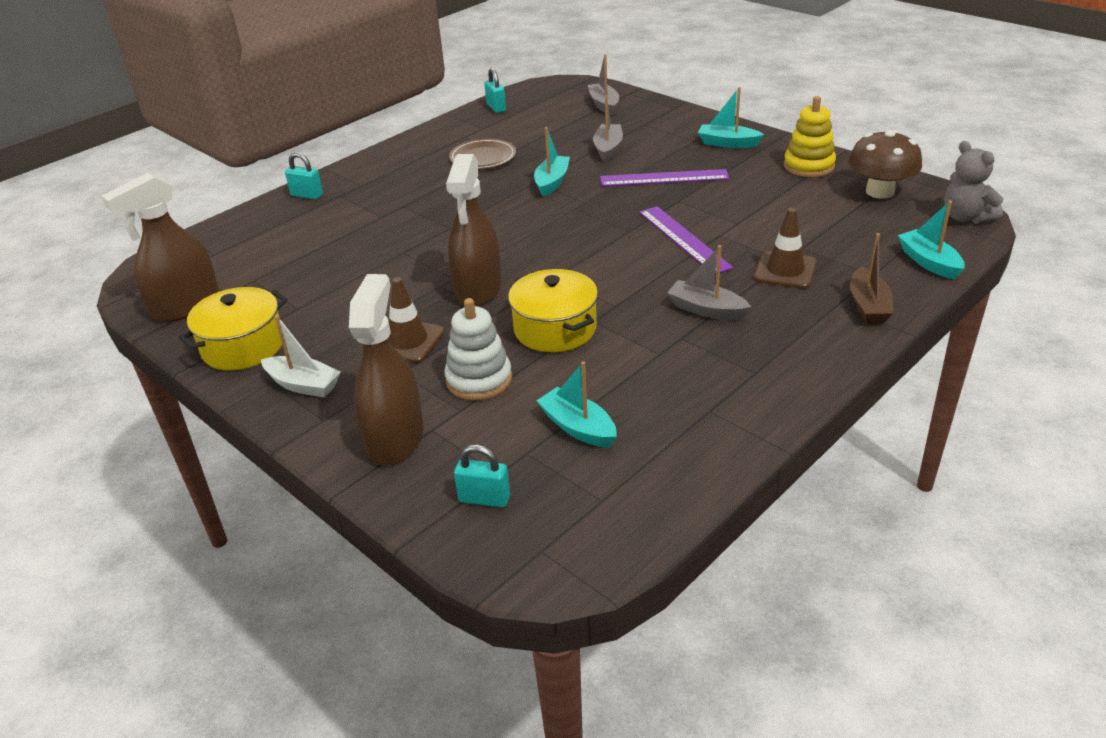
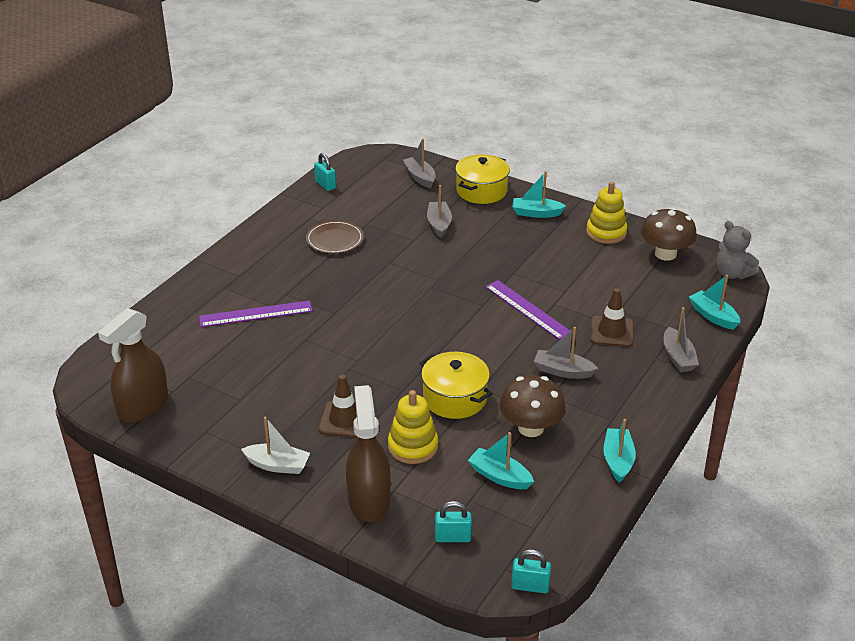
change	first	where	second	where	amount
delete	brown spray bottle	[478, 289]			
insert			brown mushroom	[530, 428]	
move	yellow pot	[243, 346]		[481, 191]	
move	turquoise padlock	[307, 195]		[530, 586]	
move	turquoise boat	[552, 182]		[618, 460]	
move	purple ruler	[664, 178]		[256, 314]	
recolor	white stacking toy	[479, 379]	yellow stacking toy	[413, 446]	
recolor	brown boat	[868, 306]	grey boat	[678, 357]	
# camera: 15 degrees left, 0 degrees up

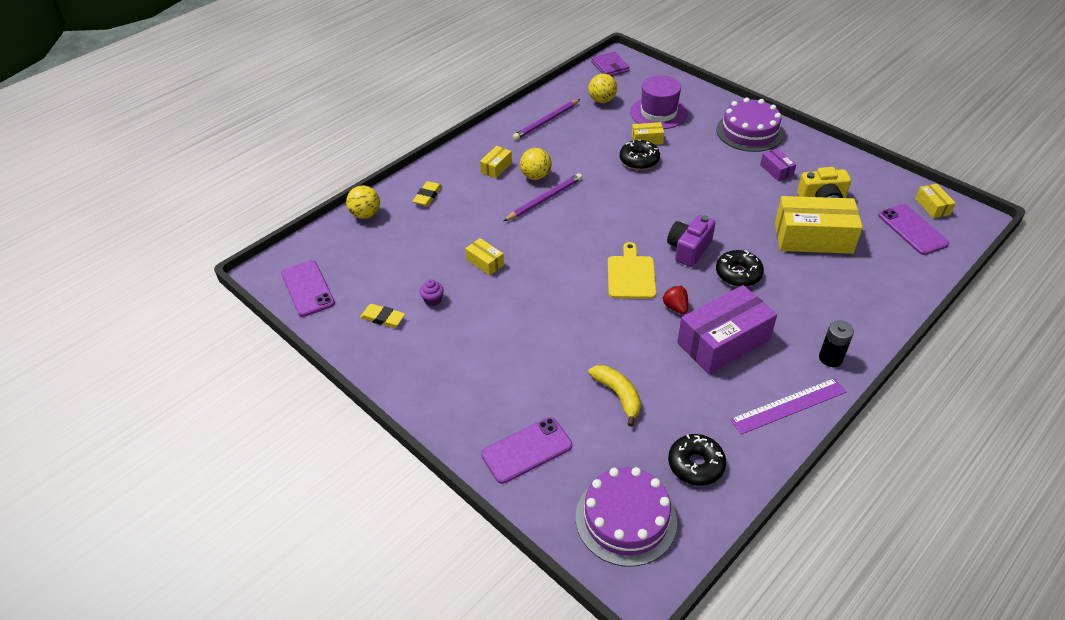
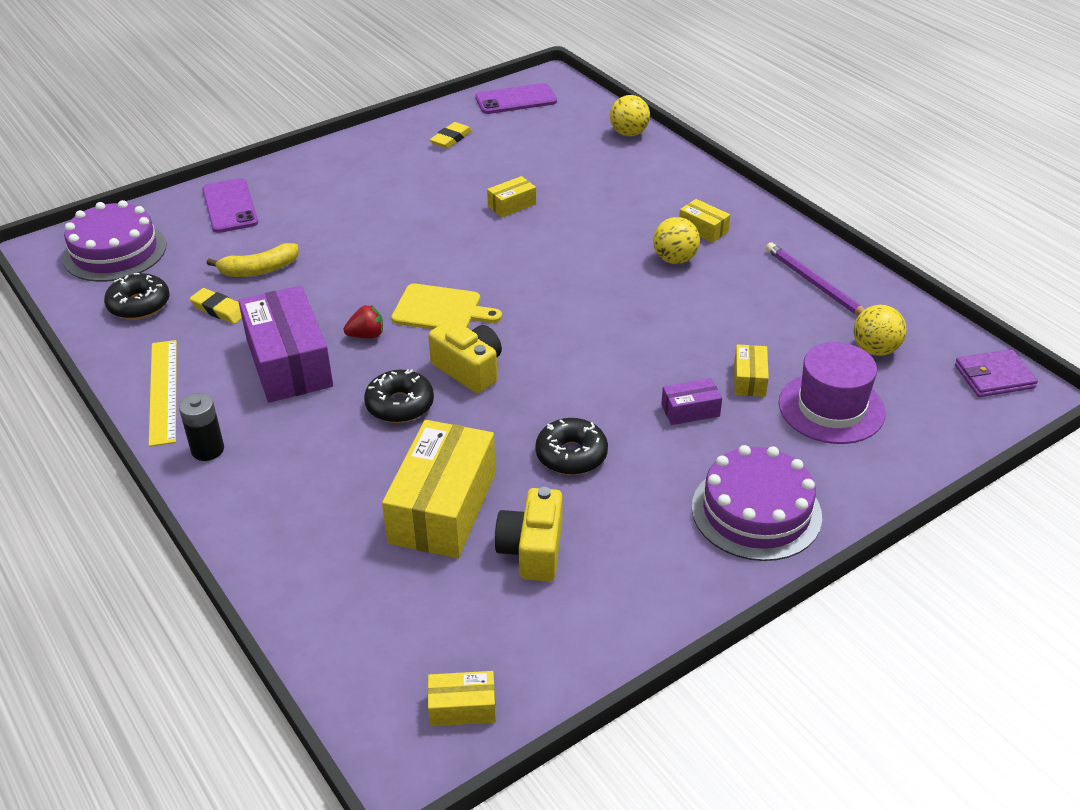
change	first	where	second	where	amount
delete	purple cupcake	[433, 300]			
delete	purple pencil	[544, 199]			
delete	purple phone	[912, 229]			
move	yellow eraser	[427, 196]		[219, 310]	
move	black donut	[639, 160]		[571, 455]	
move	purple box	[776, 170]		[690, 410]	
recolor	purple camera	[688, 249]	yellow camera	[469, 369]	
recolor	purple ruler	[789, 406]	yellow ruler	[163, 391]	
# camera: 100 degrees right, 5 degrees down

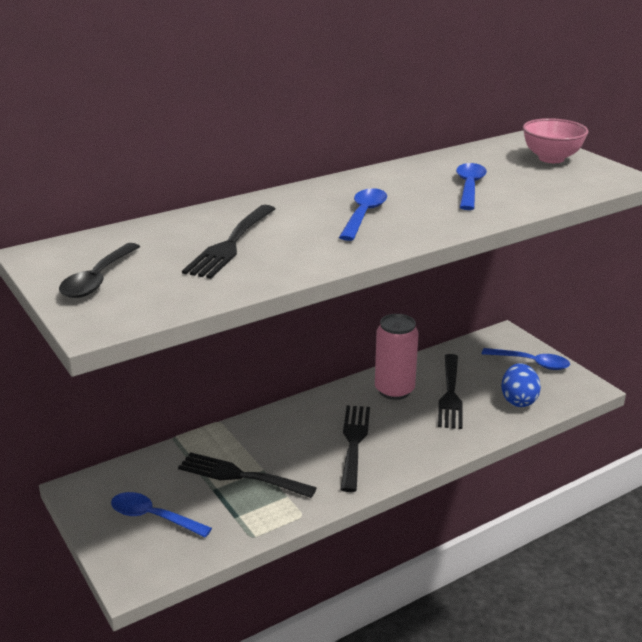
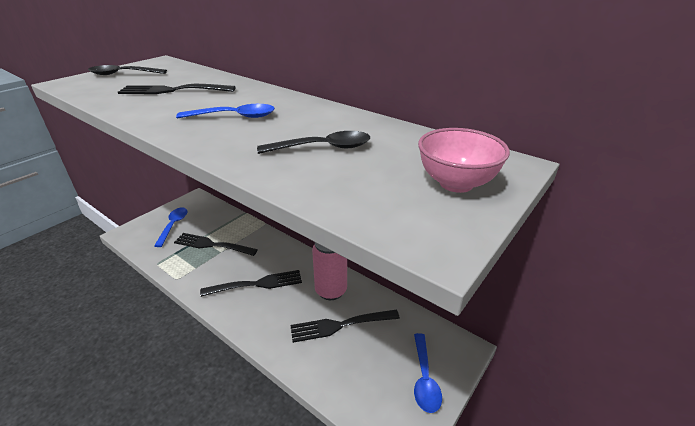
change	first	where	second	where	amount
delete	blue egg	[518, 400]			
recolor	blue spoon	[469, 187]	black spoon	[323, 148]	
rotate	black fork	[241, 476]		[212, 245]	75 degrees counterclockwise
# camera: 70 degrees right, 5 degrees up

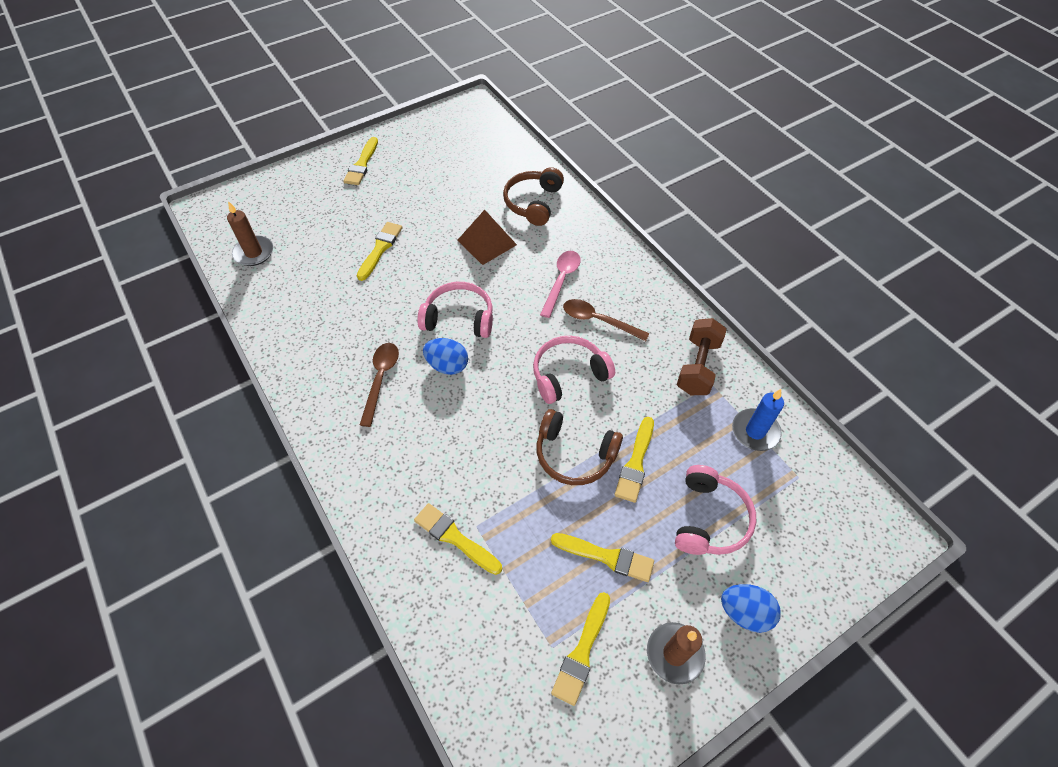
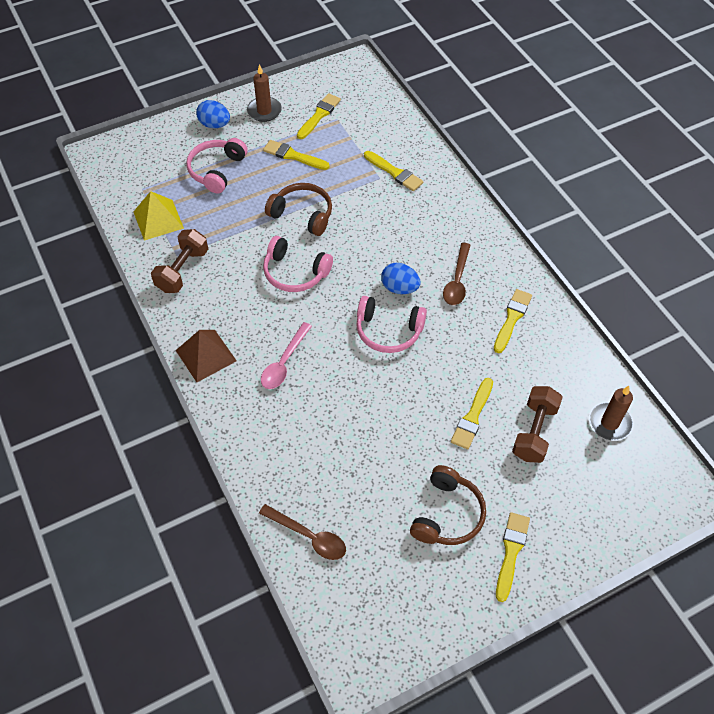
change	first	where	second	where	amount
insert			brown dumbbell	[534, 432]	
move	brown pyramid	[487, 242]		[206, 355]	
move	brown headphones	[533, 203]		[447, 514]	
move	brown spoon	[598, 320]		[308, 536]	
move	yellow brush	[635, 463]		[512, 318]	
replace	blue candle	[755, 431]	yellow pyramid	[158, 219]	
rotate	pink headphones	[568, 374]		[295, 272]	45 degrees clockwise
# camera: 175 degrees left, 0 degrees up

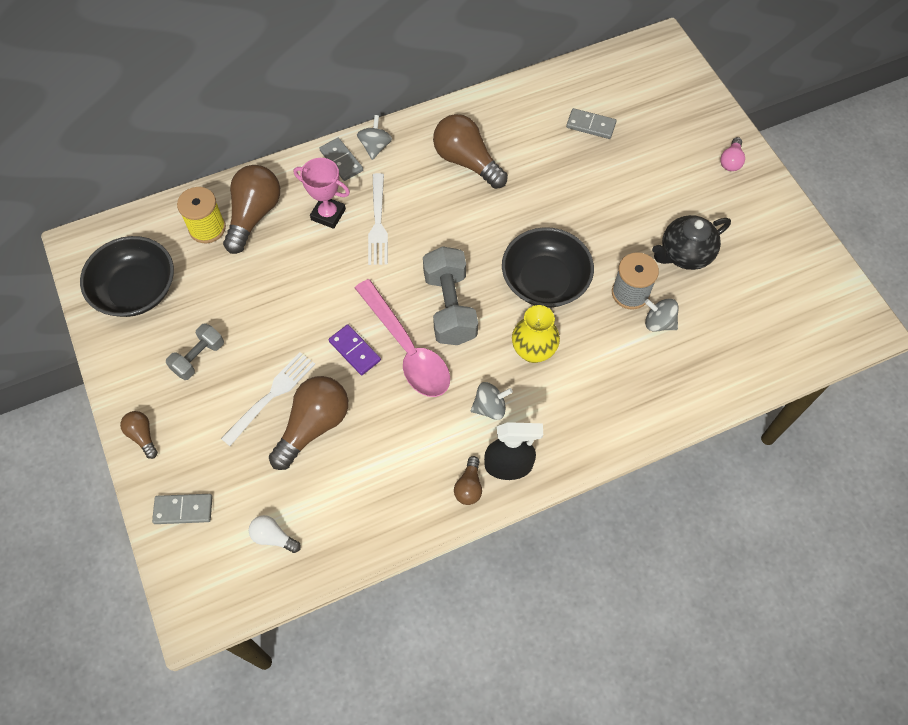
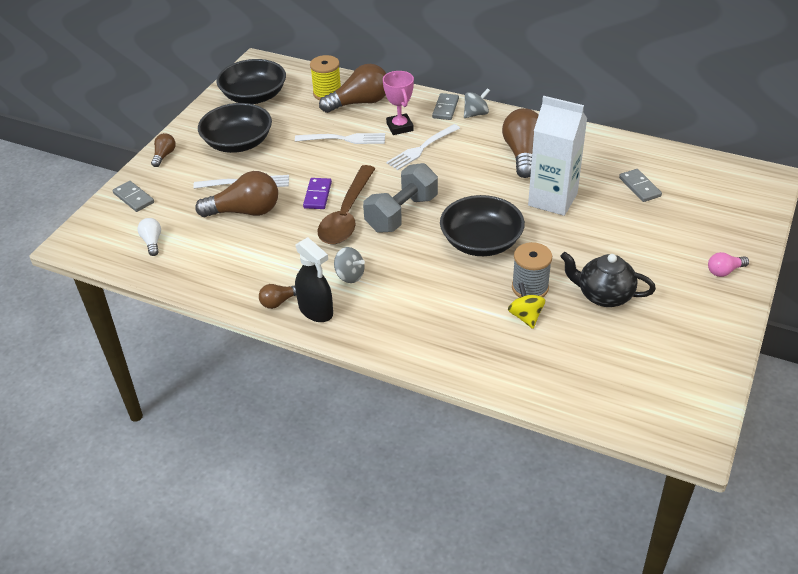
change	first	where	second	where	amount
delete	yellow vase	[533, 351]			
insert			white fork	[344, 139]	
insert			white carton	[552, 199]	
replace	grey dumbbell	[198, 358]	black bowl	[238, 143]	
recolor	pink spoon	[407, 349]	brown spoon	[346, 214]	
recolor	grey spinning top	[658, 322]	yellow spinning top	[525, 316]	
# camera: 50 degrees right, 20 degrees down

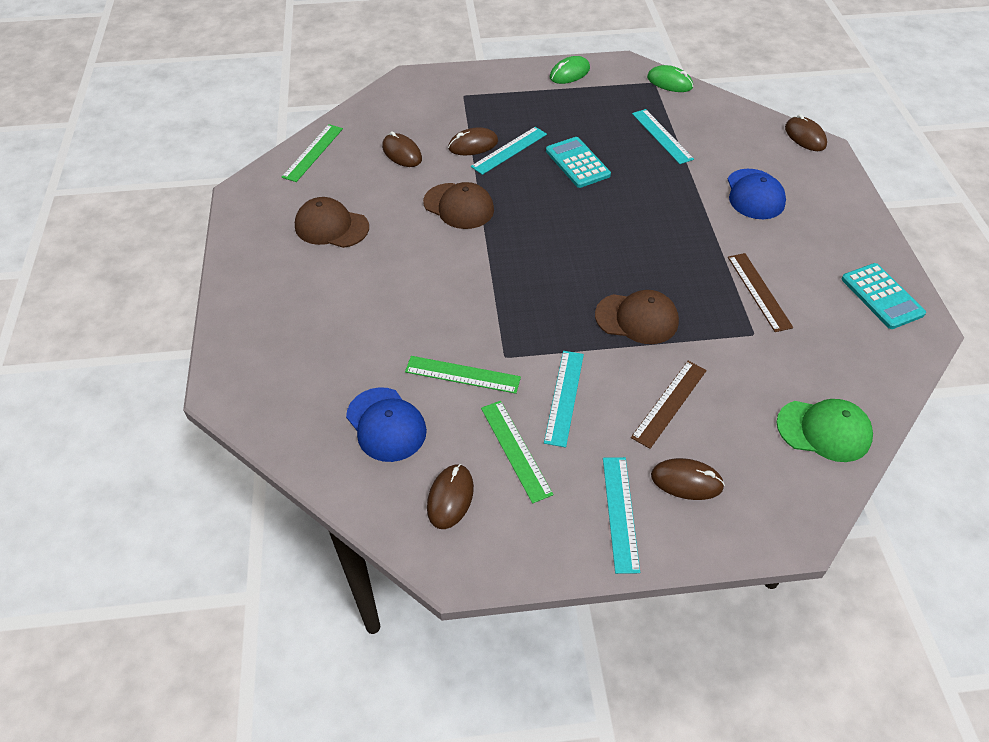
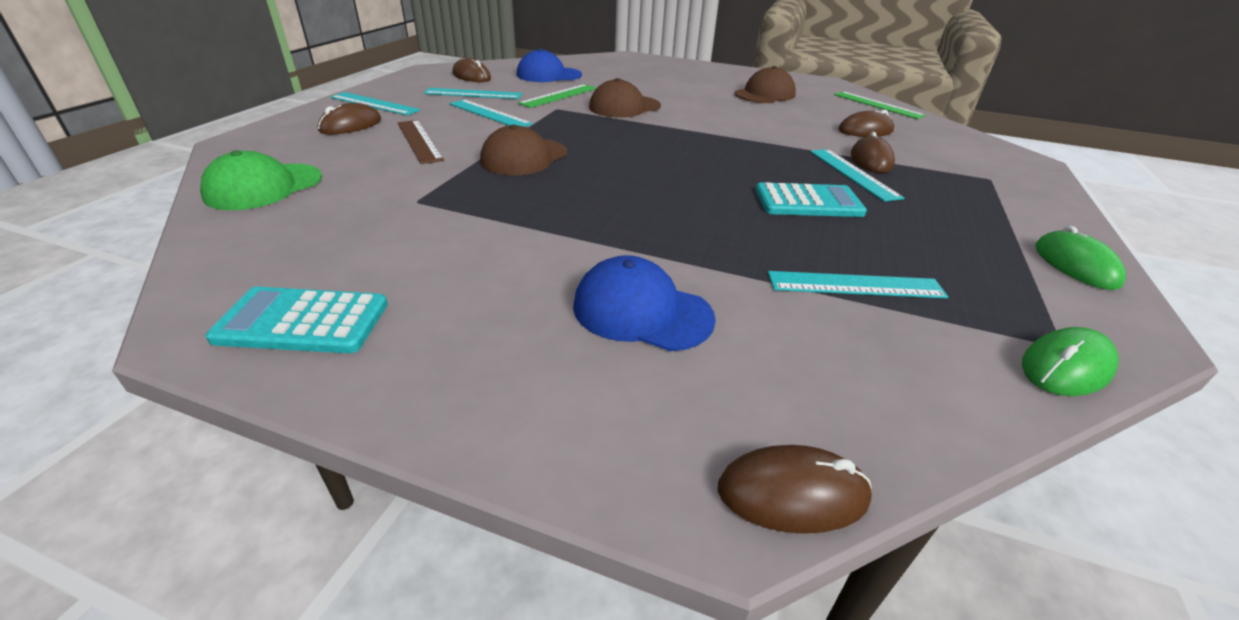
change	first	where	second	where	amount
delete	brown ruler	[759, 291]			
move	brown cap	[459, 206]		[624, 107]	
recolor	green ruler	[516, 450]	turquoise ruler	[473, 94]	
# camera: 115 degrees right, 15 degrees down

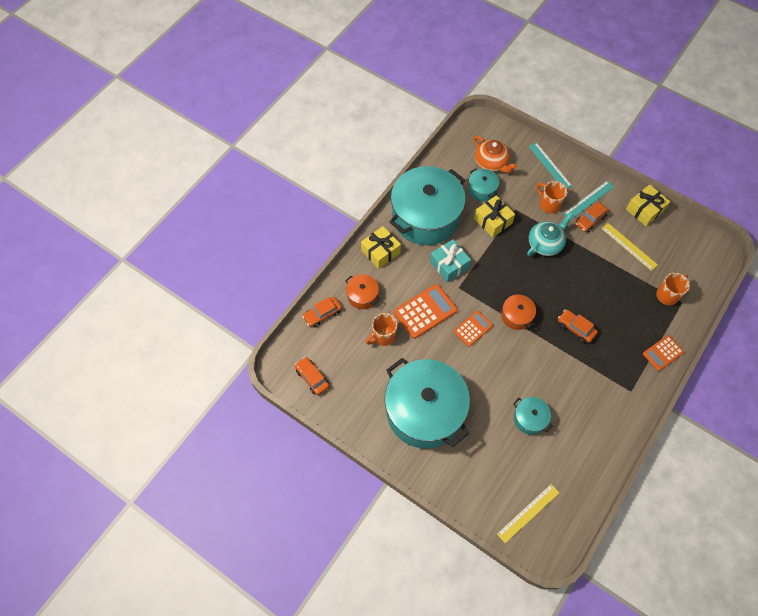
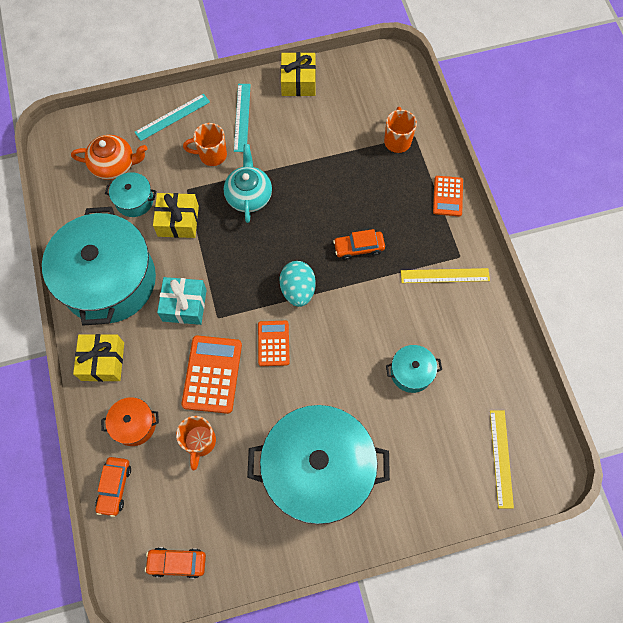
change	first	where	second	where	amount
delete	orange car	[590, 220]			
move	yellow ruler	[629, 246]		[445, 275]	
replace	orange pot	[516, 316]	turquoise egg	[298, 290]	
rotate	turquoise ruler	[550, 166]		[172, 117]	45 degrees counterclockwise
# camera: 50 degrees left, 5 degrees up

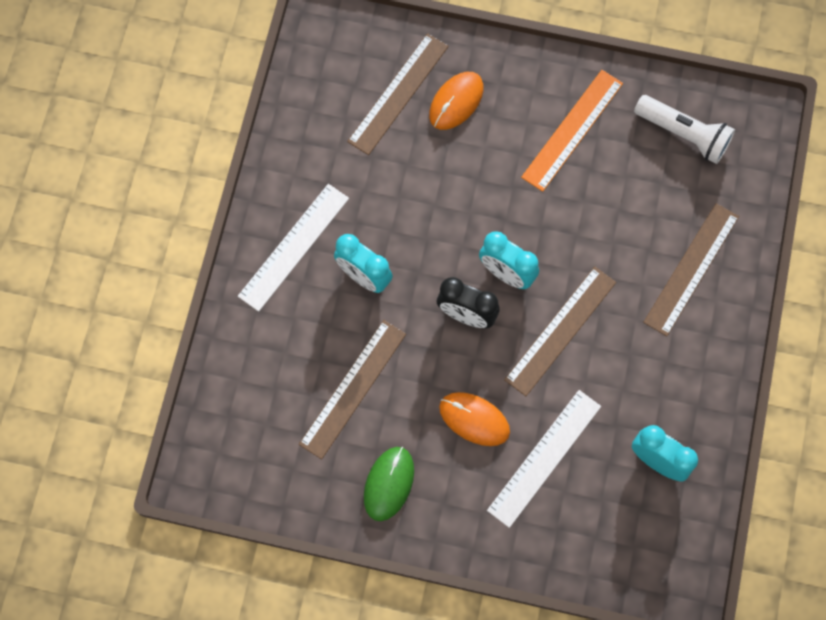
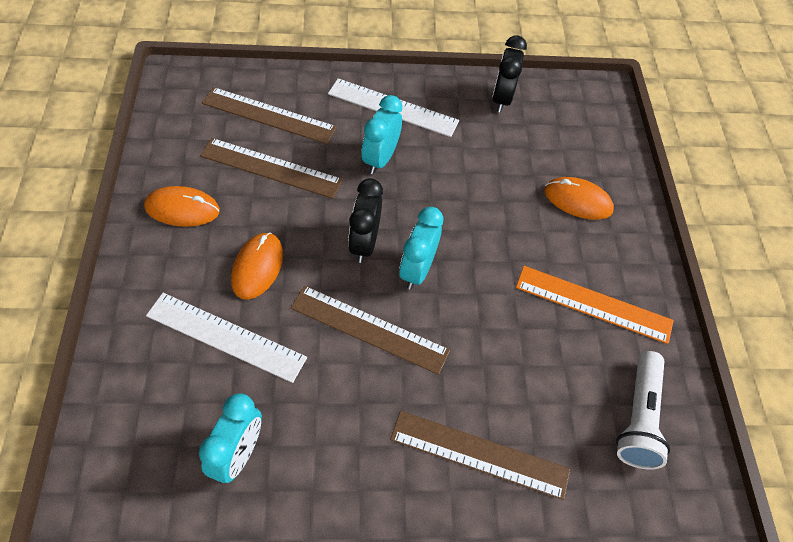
change	first	where	second	where	amount
insert			black clock	[501, 99]	
move	brown ruler	[398, 94]		[269, 115]	
recolor	green mouse	[389, 484]	orange mouse	[182, 209]	
# camera: 70 degrees right, 15 degrees down

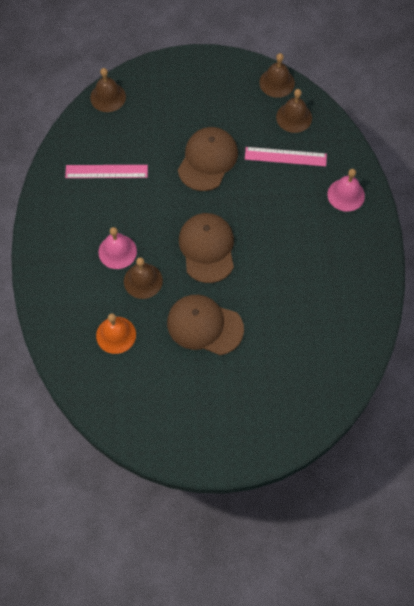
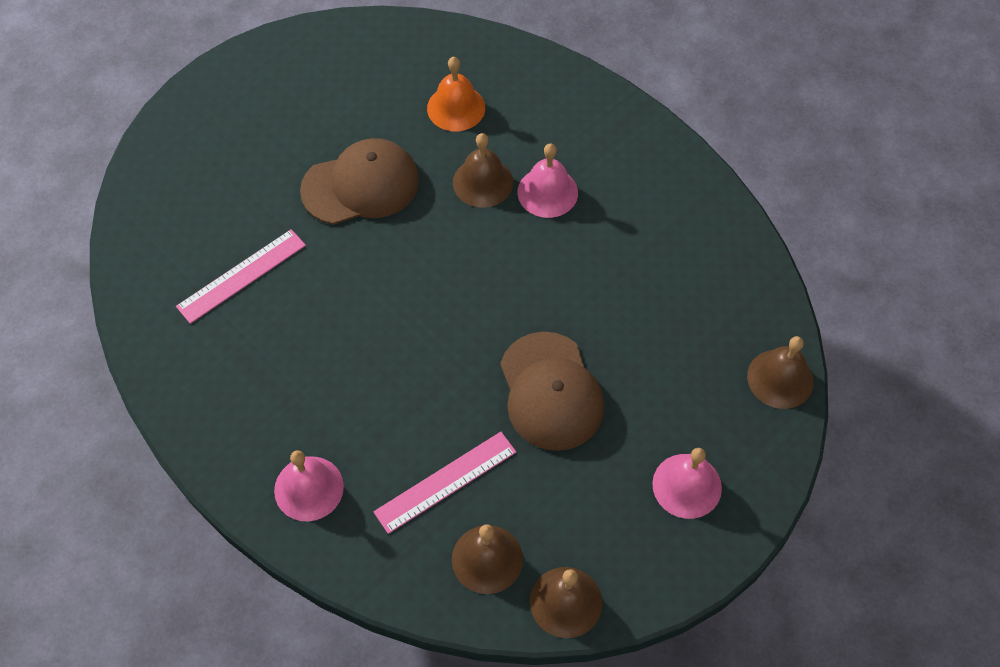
change	first	where	second	where	amount
delete	brown cap	[207, 248]			
insert			pink bell	[687, 485]	
move	pink ruler	[106, 171]		[242, 276]	
# camera: 140 degrees right, 5 degrees down

